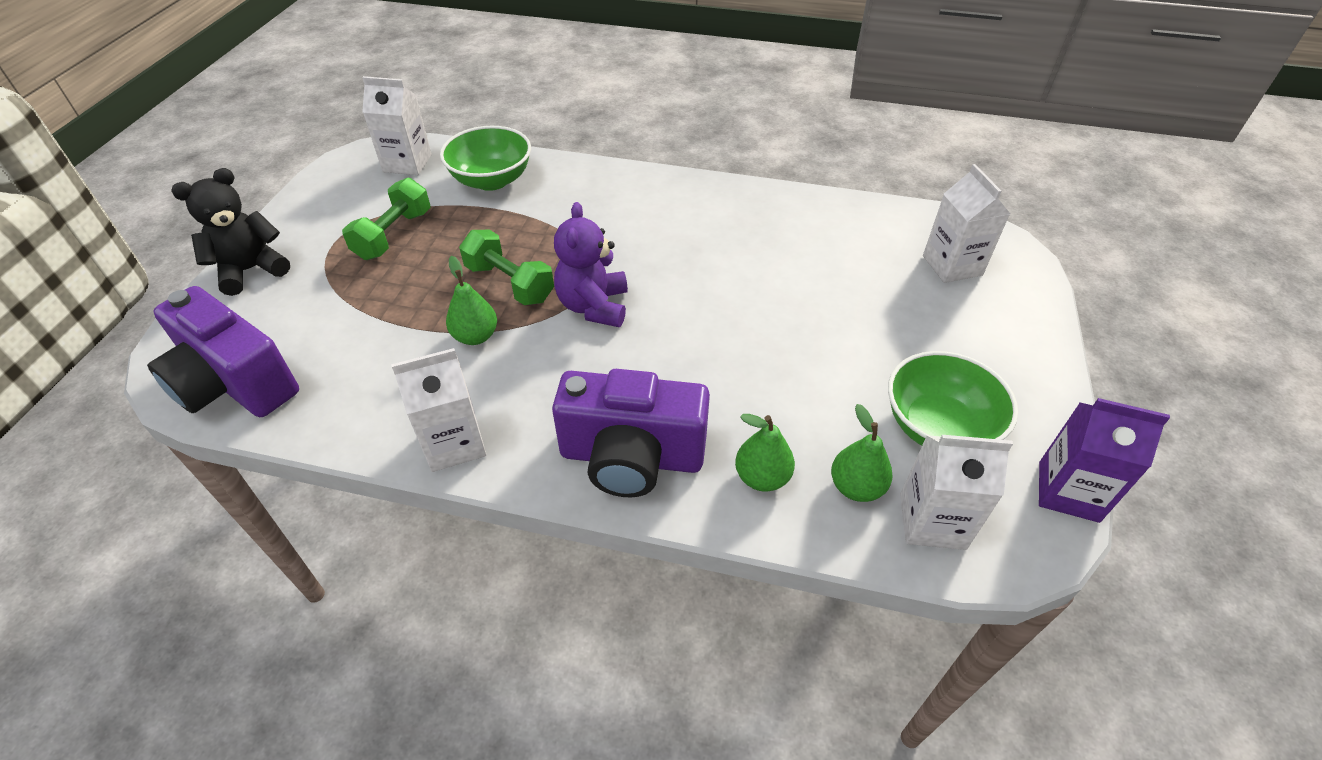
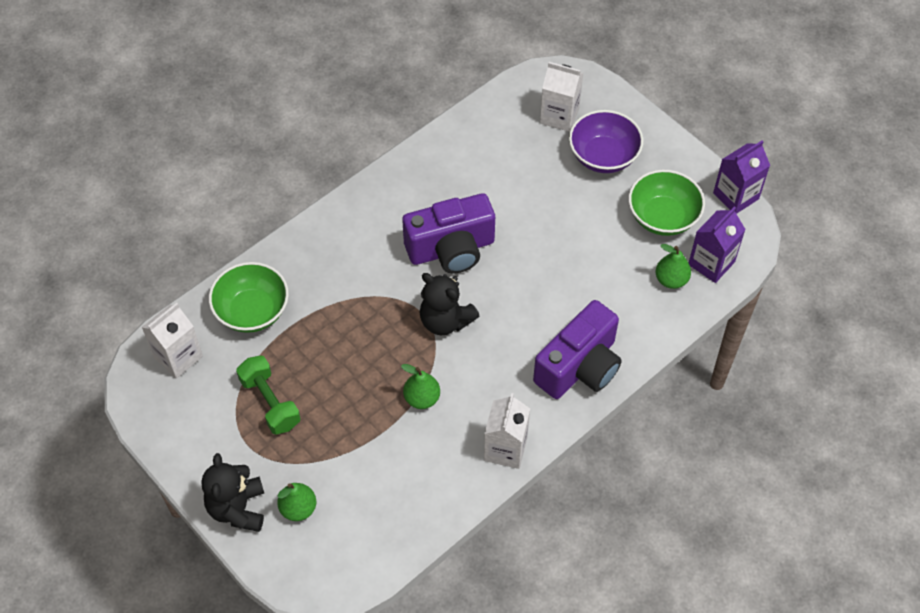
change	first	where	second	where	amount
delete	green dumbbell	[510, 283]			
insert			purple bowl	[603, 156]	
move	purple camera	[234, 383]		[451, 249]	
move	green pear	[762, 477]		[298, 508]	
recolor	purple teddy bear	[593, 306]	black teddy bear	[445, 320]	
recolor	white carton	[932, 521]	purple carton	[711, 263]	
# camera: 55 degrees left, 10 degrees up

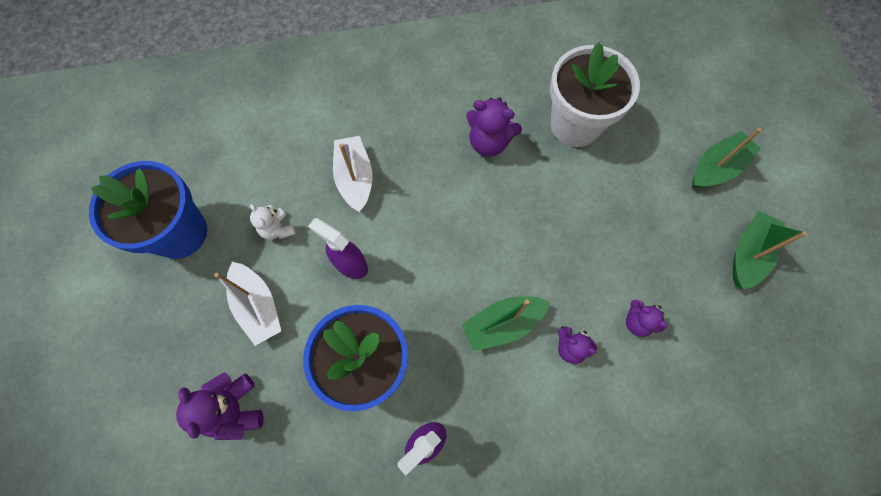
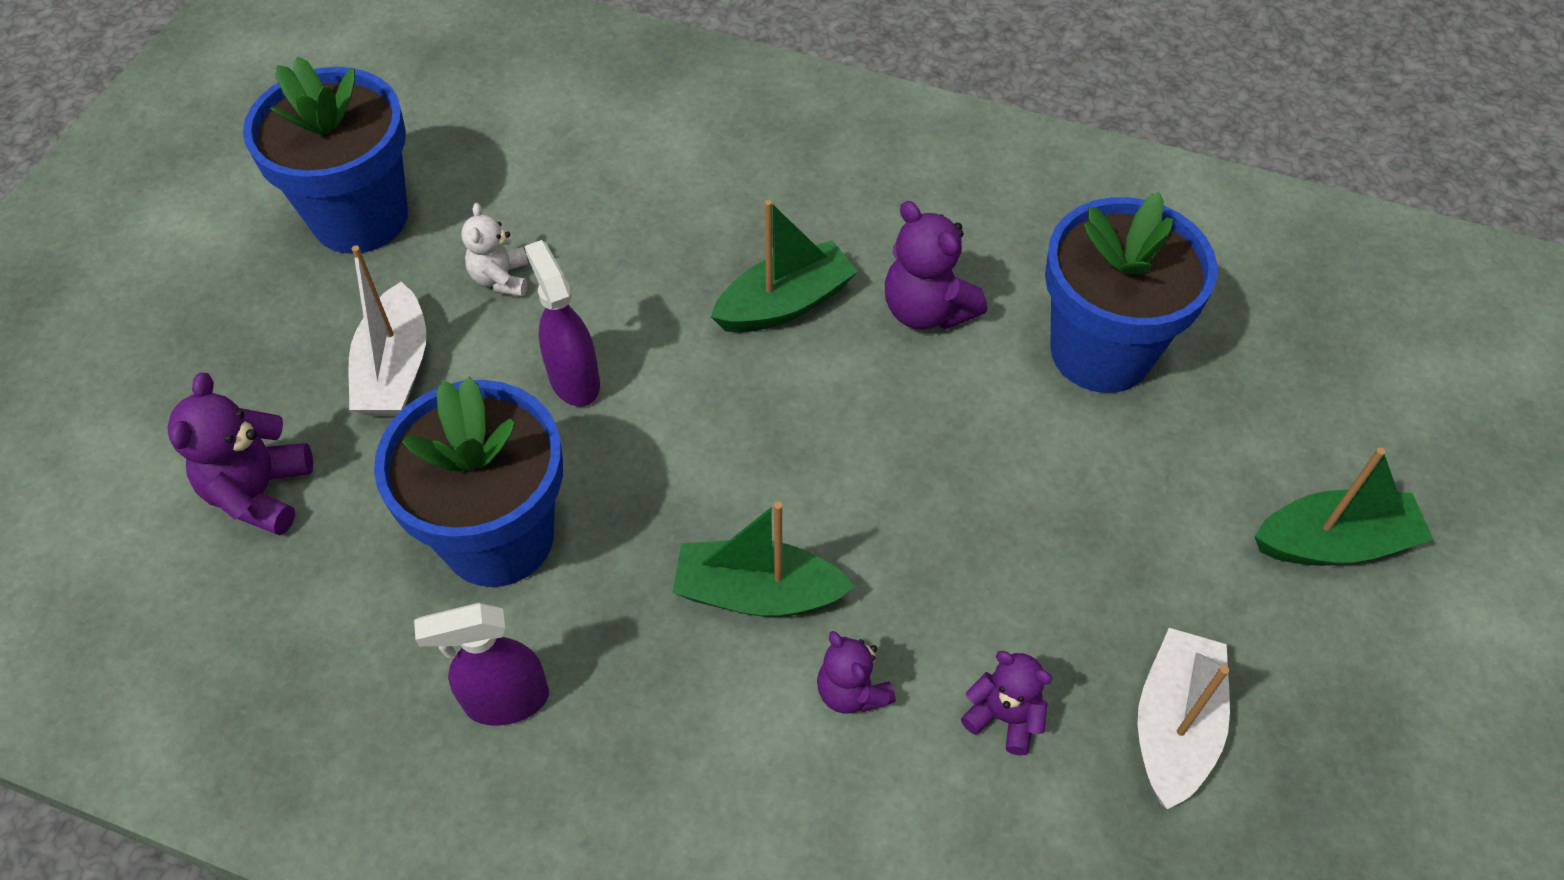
change	first	where	second	where	amount
move	white boat	[355, 178]		[1174, 725]	
move	green boat	[748, 254]		[785, 303]	
recolor	white flower pot	[575, 124]	blue flower pot	[1101, 351]	
rotate	purple teddy bear	[637, 322]		[1004, 717]	135 degrees clockwise
# camera: 30 degrees right, 15 degrees down

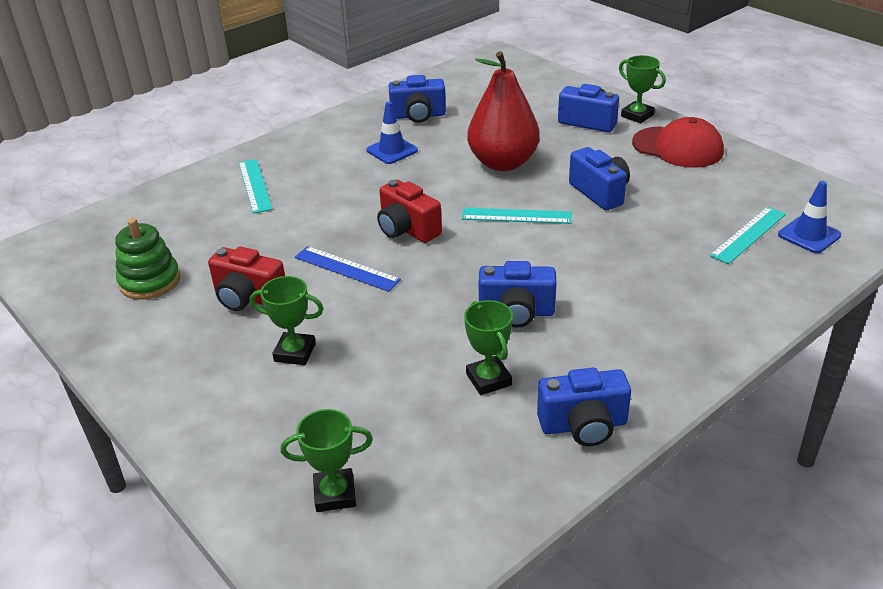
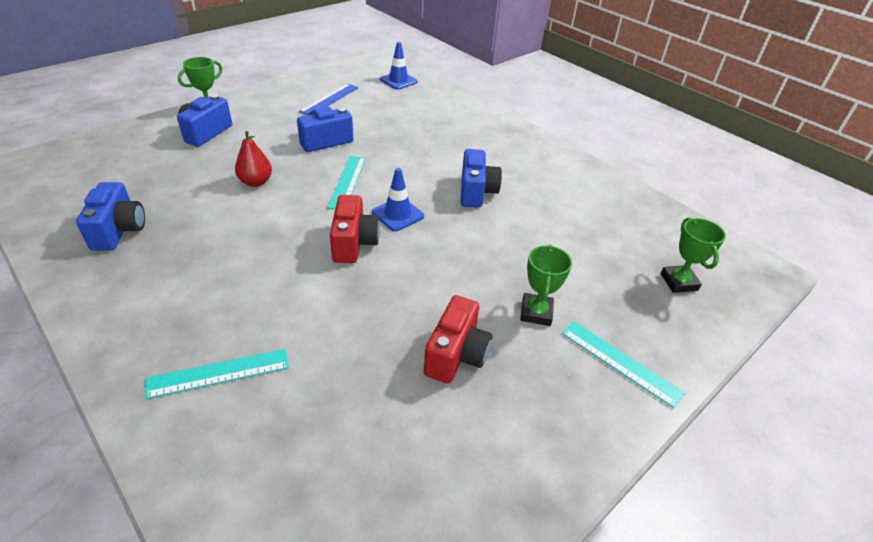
change	first	where	second	where	amount
delete	green stacking toy	[150, 281]			
delete	green trophy	[488, 379]			
delete	blue camera	[583, 425]			
delete	red cap	[677, 147]			
move	blue ruler	[347, 268]		[329, 99]	
move	blue traffic cone	[392, 150]		[397, 214]	
move	turquoise ruler	[748, 234]		[620, 362]	
rotate	red camera	[407, 229]		[354, 243]	45 degrees counterclockwise
resize	red pear	[503, 163]		[256, 182]	x0.52
# camera: 95 degrees left, 5 degrees up

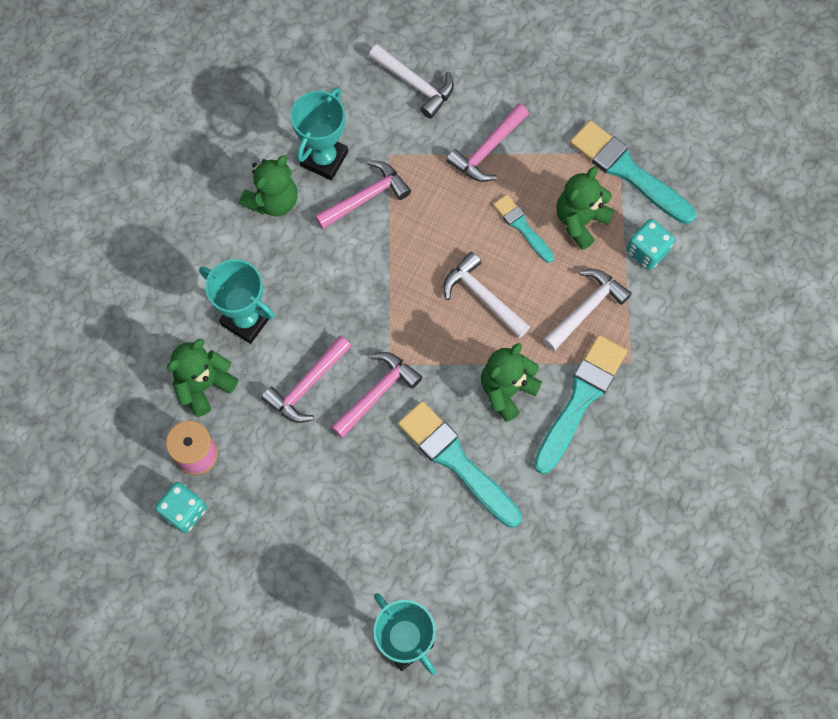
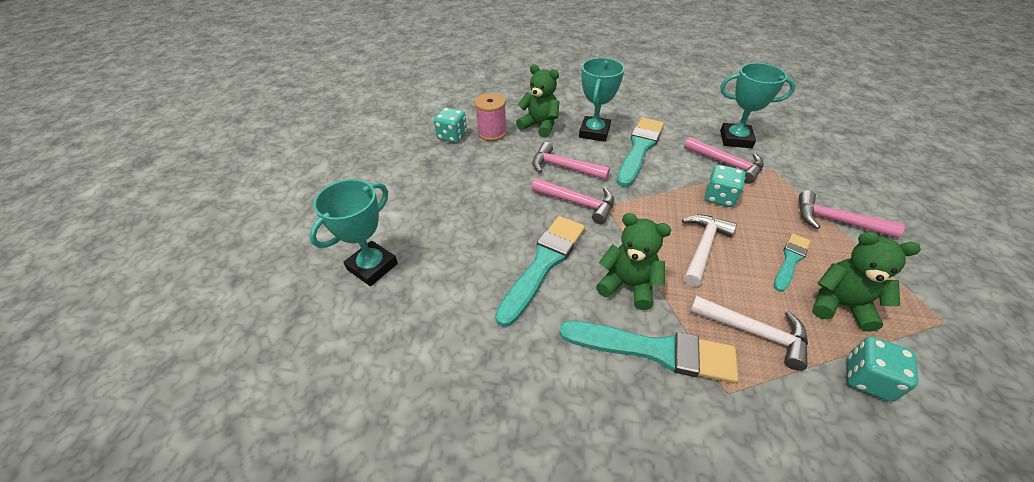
change	first	where	second	where	amount
delete	green teddy bear	[273, 200]			
delete	white hammer	[415, 84]			
insert			turquoise dice	[719, 197]	
move	turquoise brush	[628, 171]		[639, 149]	
# camera: 75 degrees right, 25 degrees down

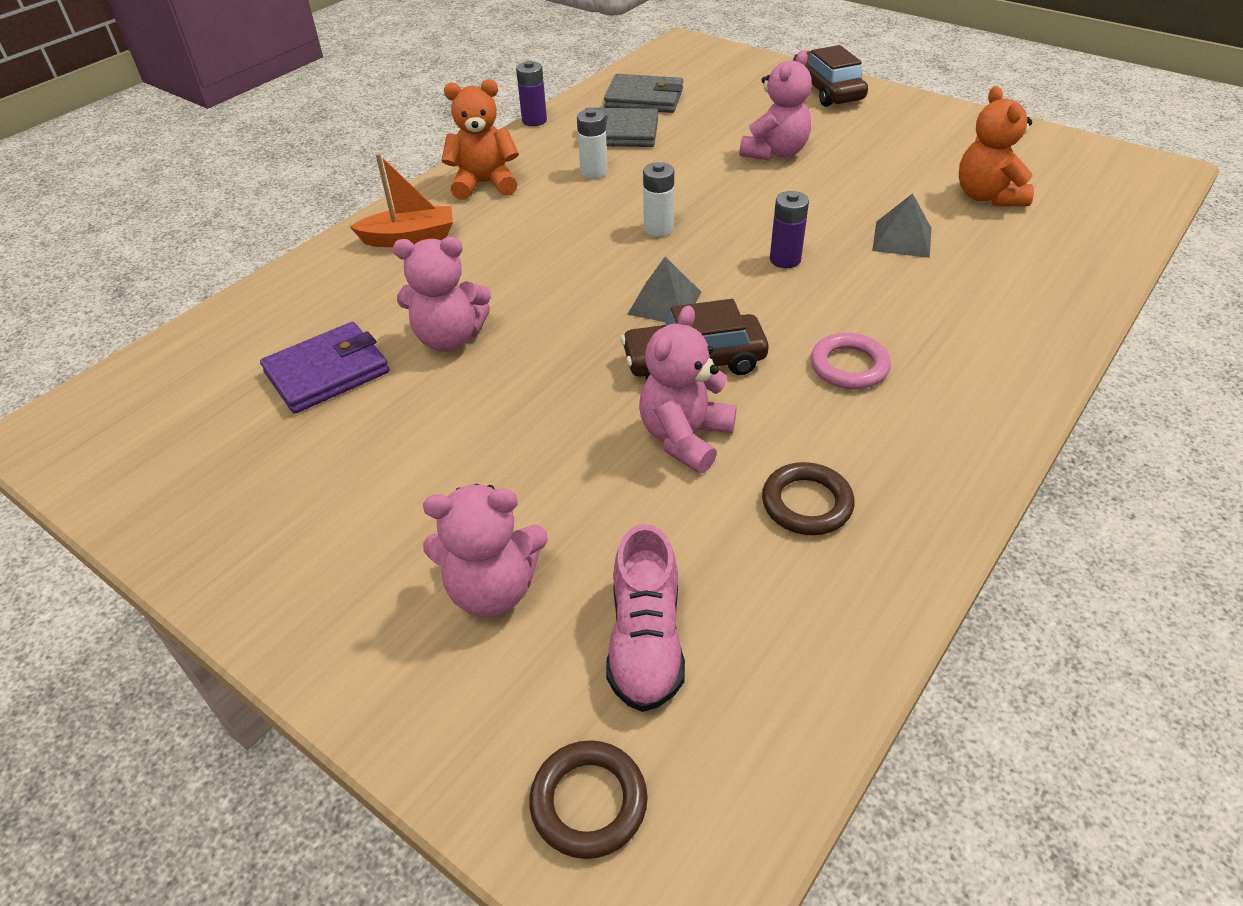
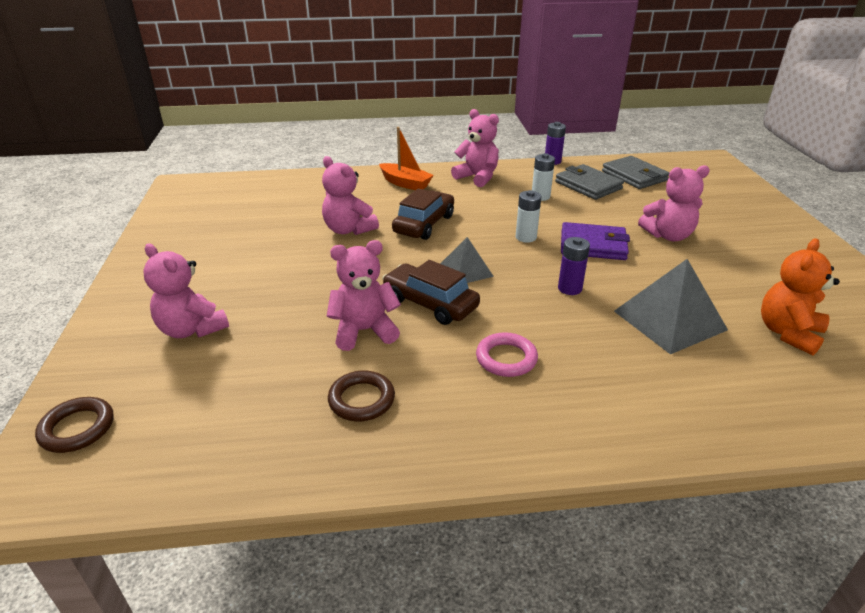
change	first	where	second	where	amount
delete	pink shoe	[645, 641]			
move	purple wallet	[327, 372]		[593, 245]	
move	brown car	[827, 90]		[424, 224]	
recolor	orange teddy bear	[484, 184]	pink teddy bear	[477, 177]	
resize	grey pyramid	[902, 239]		[669, 320]	x1.67
# camera: 45 degrees right, 10 degrees down

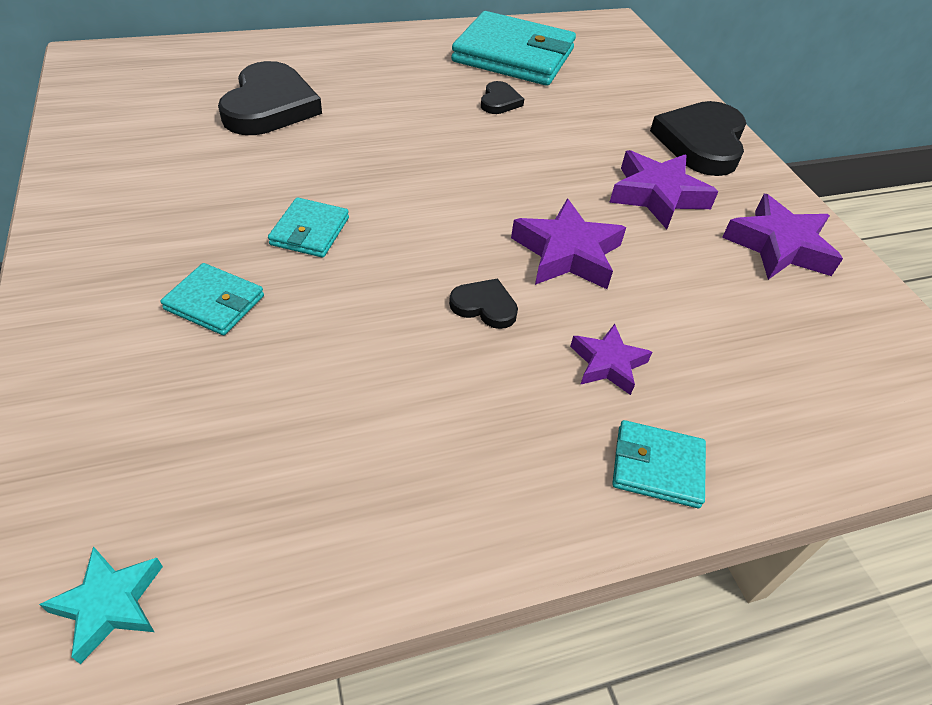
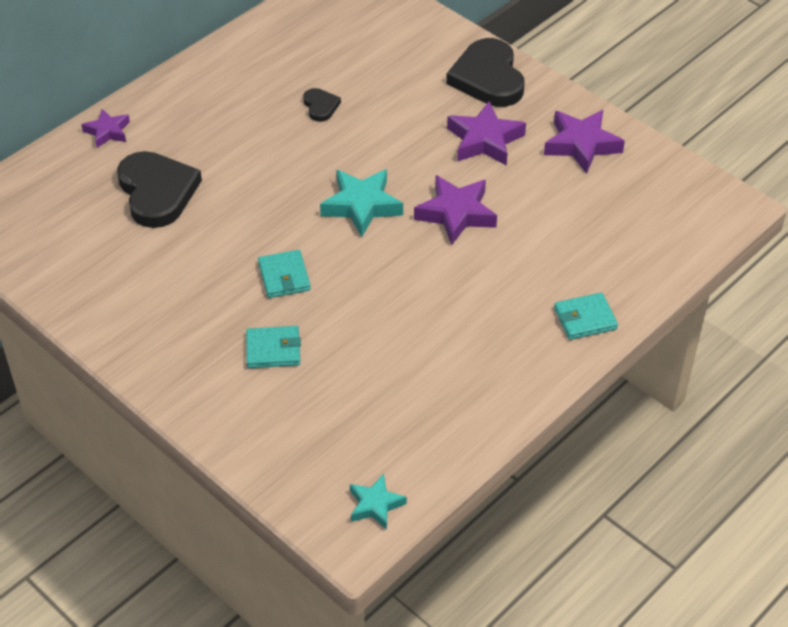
change	first	where	second	where	amount
delete	black heart	[484, 306]			
delete	turquoise wallet	[513, 55]			
insert			turquoise star	[361, 206]	
move	purple star	[607, 363]		[107, 131]	
# camera: 25 degrees left, 0 degrees up

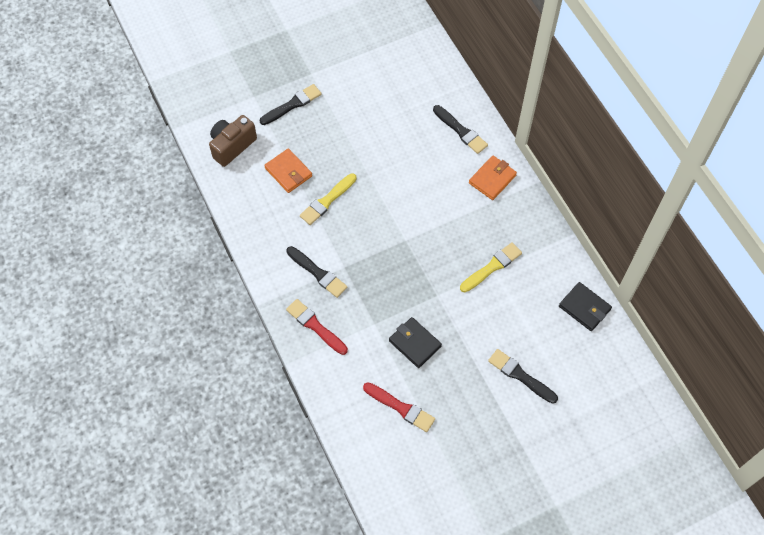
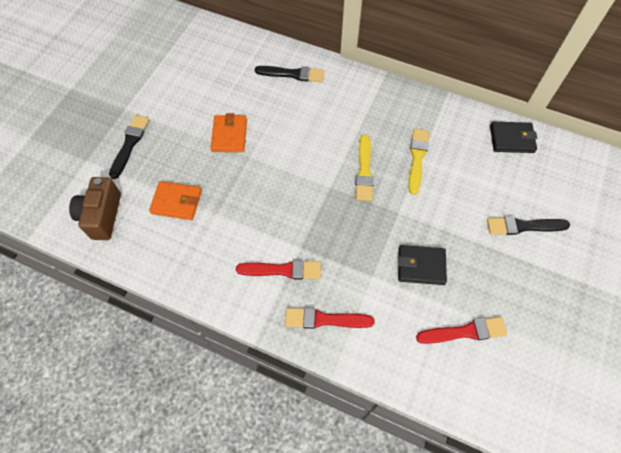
change	first	where	second	where	amount
move	yellow brush	[327, 201]		[364, 171]	
move	orange wallet	[492, 179]		[229, 135]	
recolor	black brush	[318, 273]	red brush	[283, 270]	
# camera: 40 degrees left, 0 degrees up

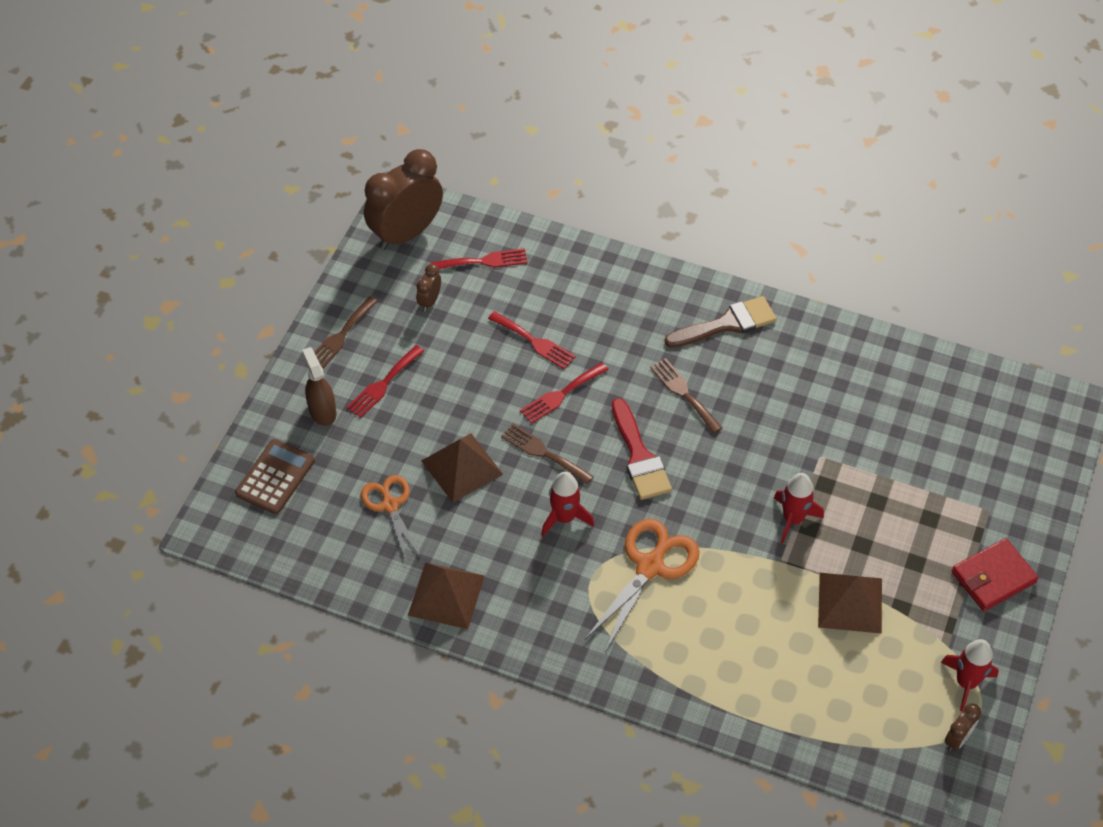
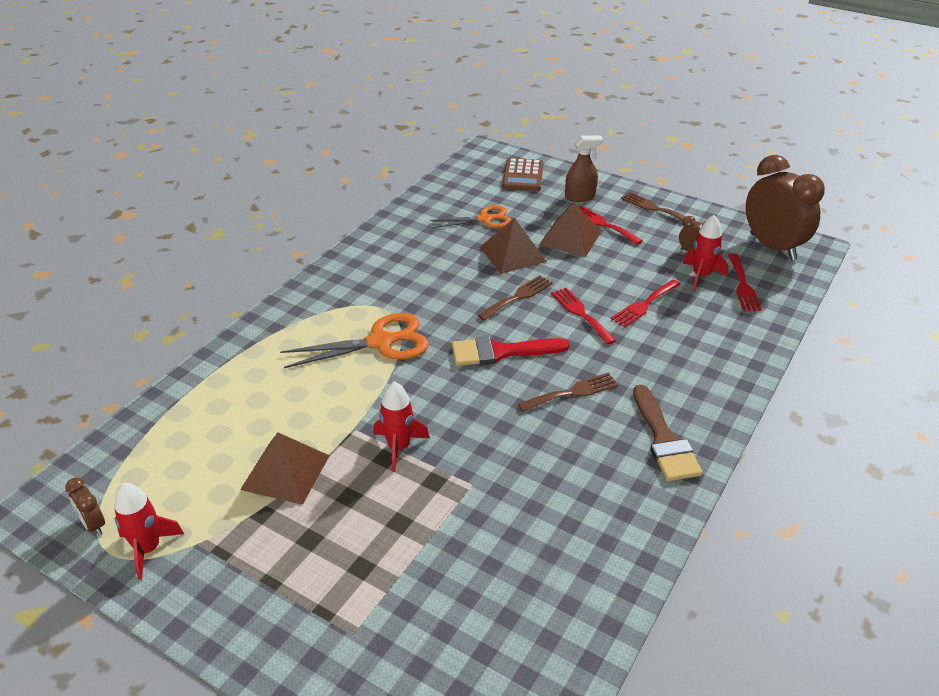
change	first	where	second	where	amount
delete	red wallet	[993, 577]			
move	brown pyramid	[446, 595]		[570, 238]	
move	red rocket	[564, 518]		[701, 276]	
rotate	brown calculator	[275, 477]		[523, 175]	60 degrees clockwise
rotate	orange scissors	[650, 567]		[380, 342]	60 degrees counterclockwise
# camera: 100 degrees right, 15 degrees down

